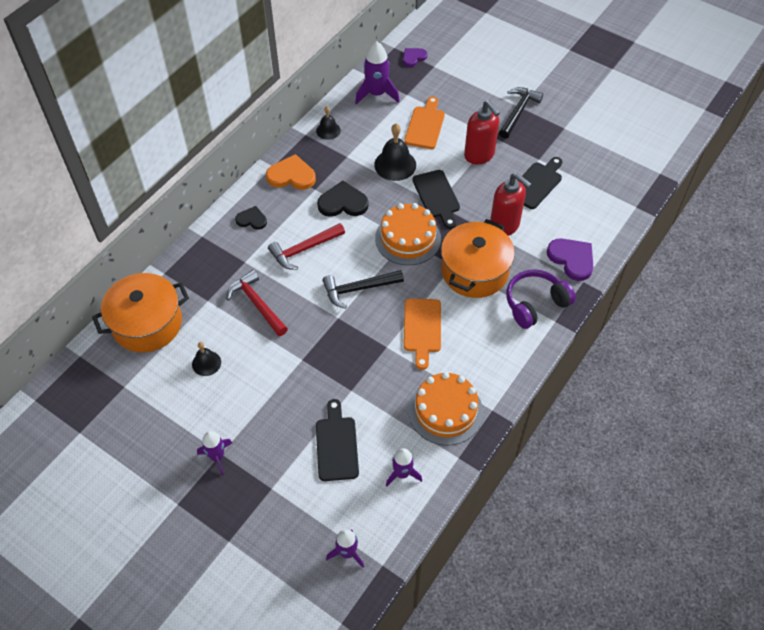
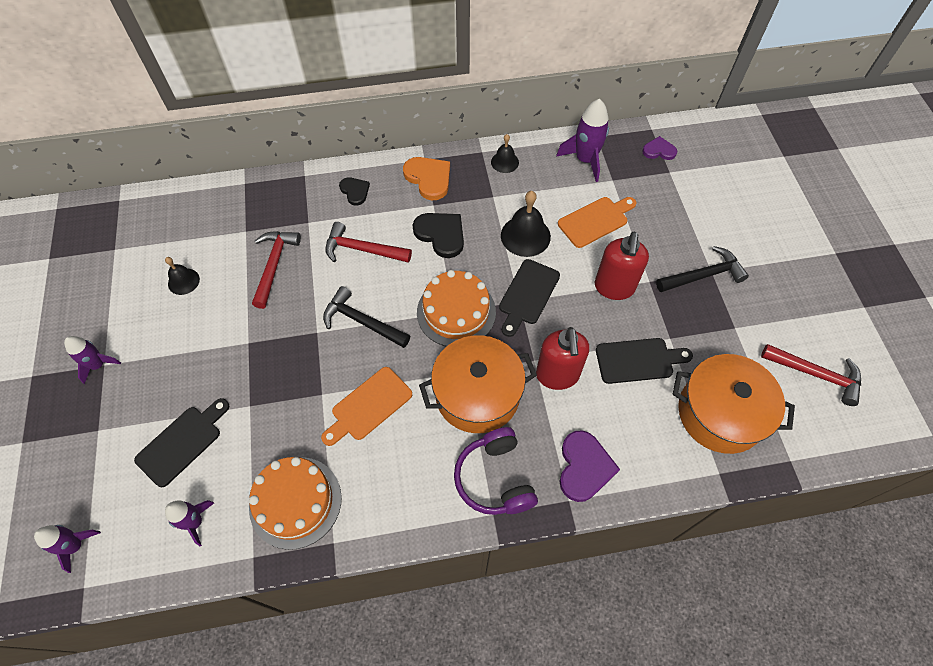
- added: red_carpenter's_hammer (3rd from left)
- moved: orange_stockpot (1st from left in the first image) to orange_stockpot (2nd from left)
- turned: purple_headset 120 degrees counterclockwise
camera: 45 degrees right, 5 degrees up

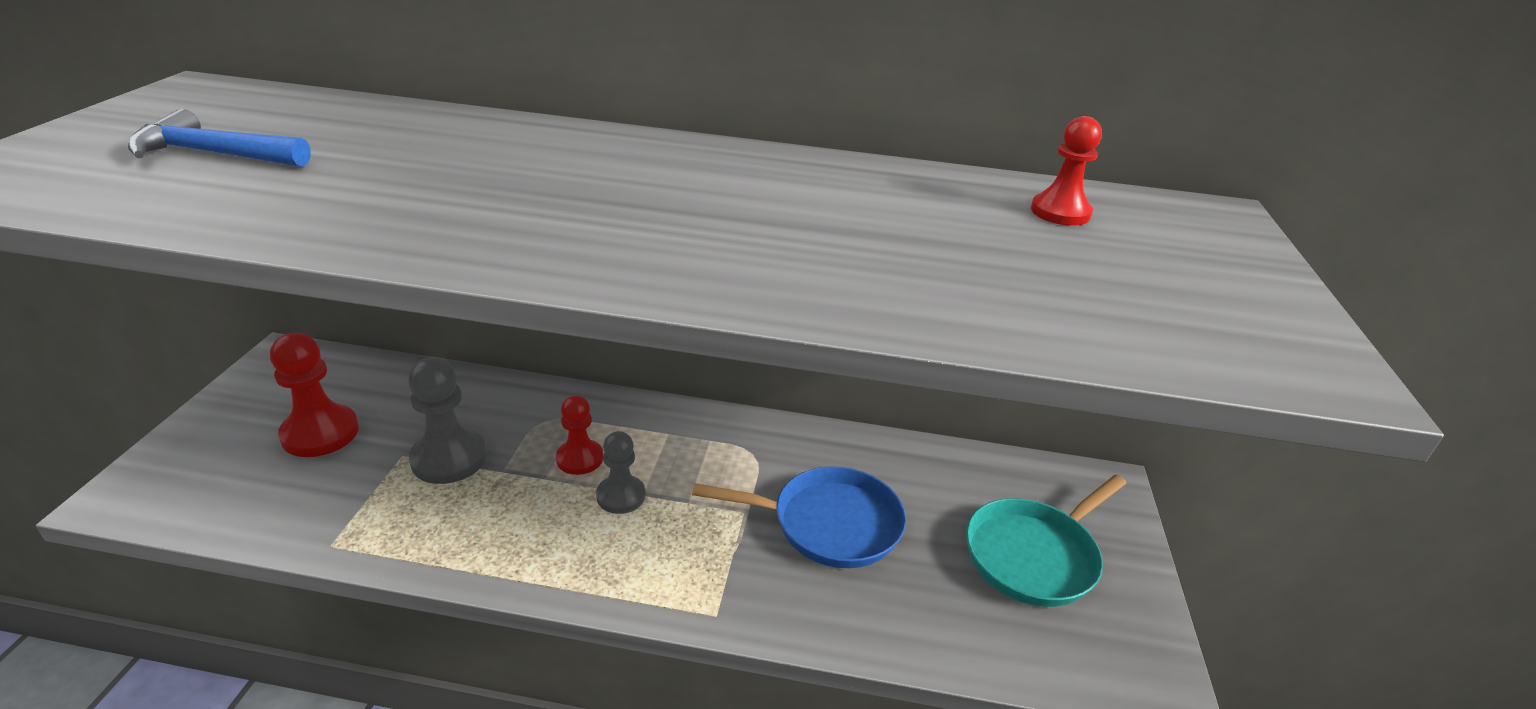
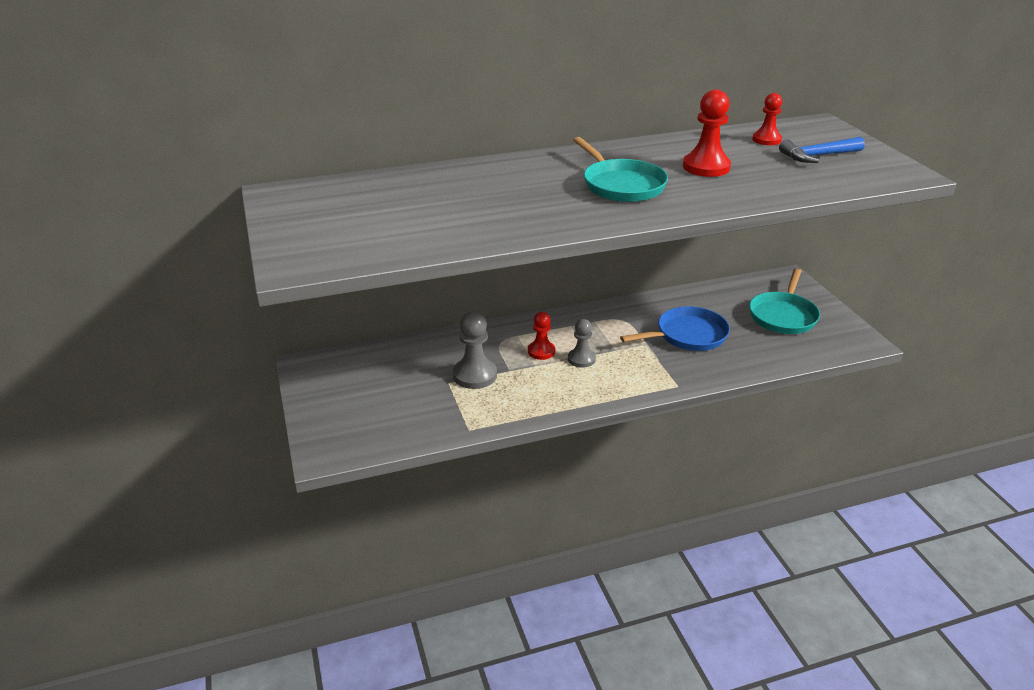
- added: aqua_skillet (1st from left)
- moved: blue_carpenter's_hammer
- moved: red_pawn (1st from left in the first image) to red_pawn (2nd from left)
camera: 25 degrees left, 0 degrees up

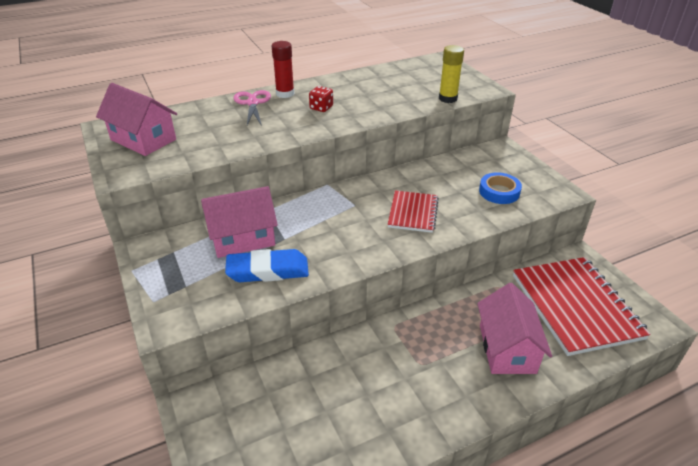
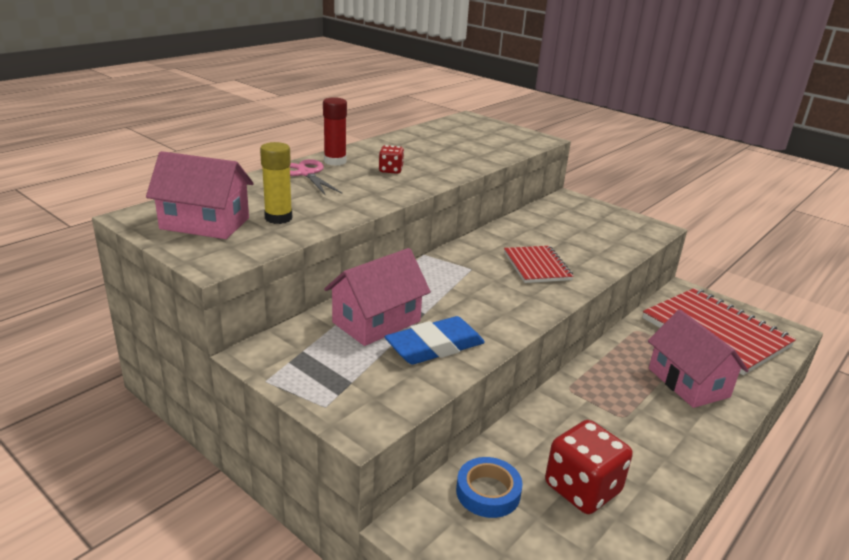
- added: red_game_die (2nd from left)
- moved: yellow_glue_stick
- moved: blue_sticky_tape
camera: 25 degrees left, 10 degrees down

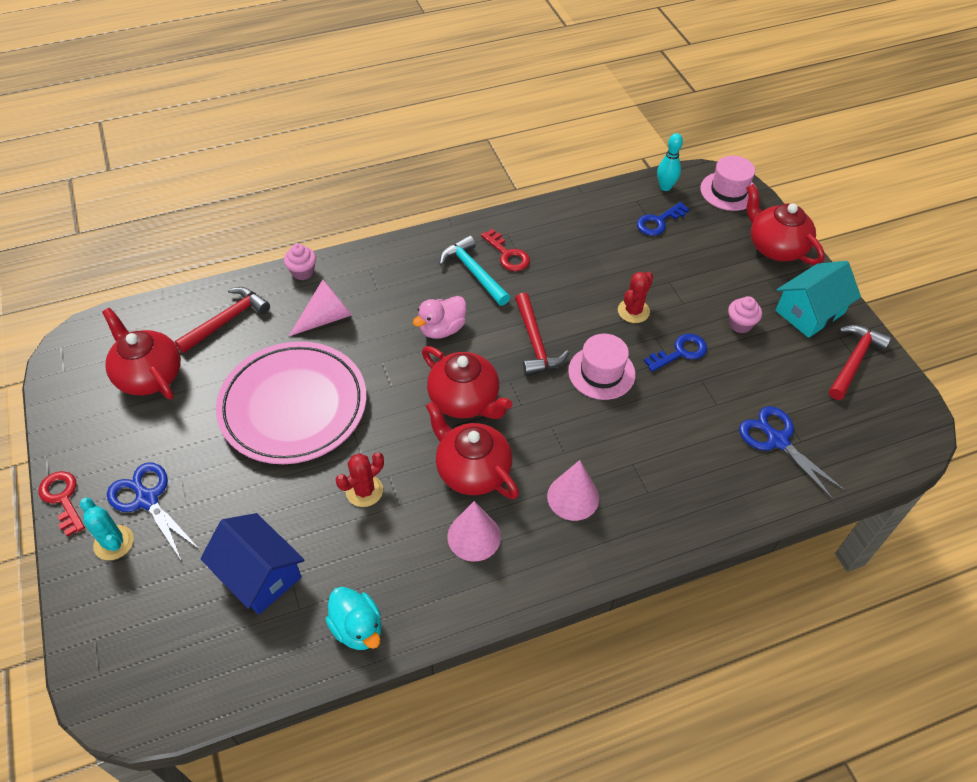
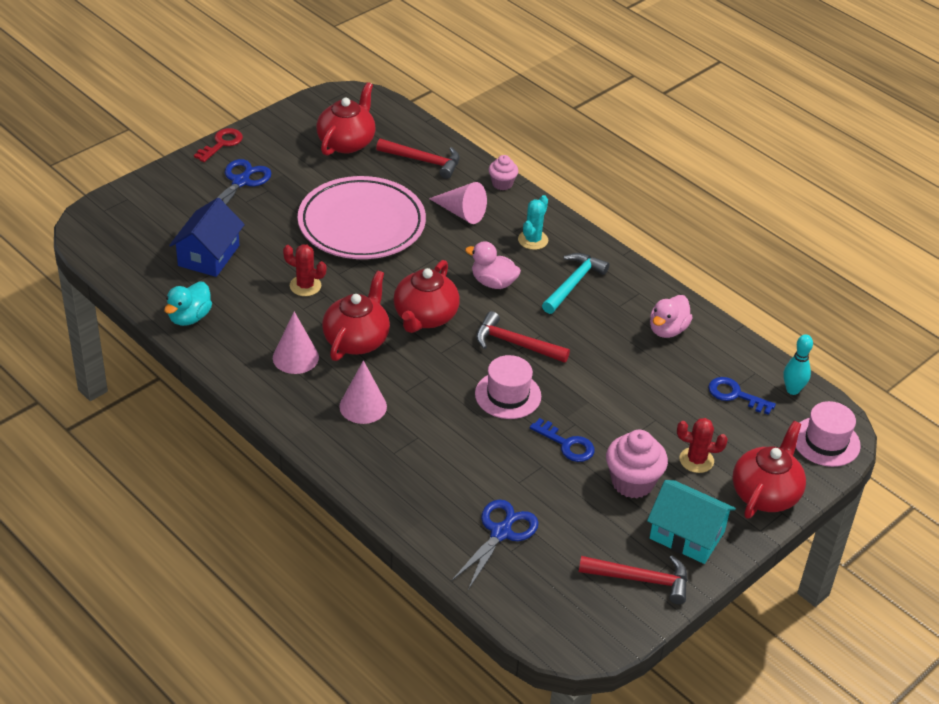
- removed: red_latchkey (2nd from left)
- added: pink_toy_duck (2nd from left)
- moved: aqua_saguaro_cactus
- moved: red_saguaro_cactus (2nd from left)
- turned: red_carpenter's_hammer (2nd from left) 60 degrees clockwise
- resized: pink_fairy_cake (2nd from left) x1.70
camera: 65 degrees right, 10 degrees down

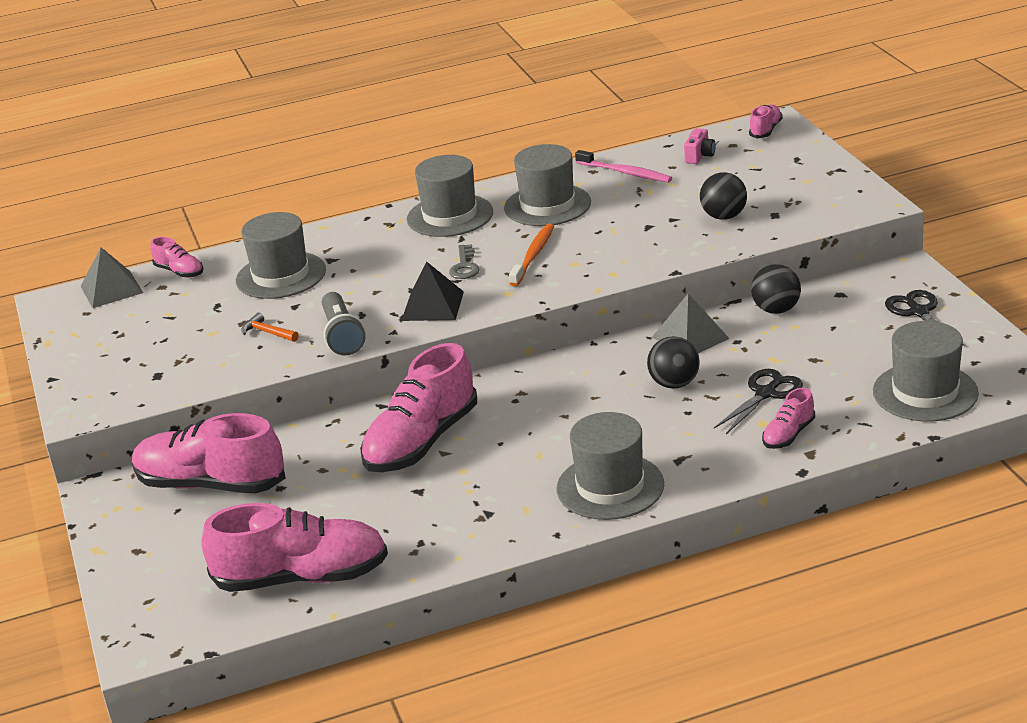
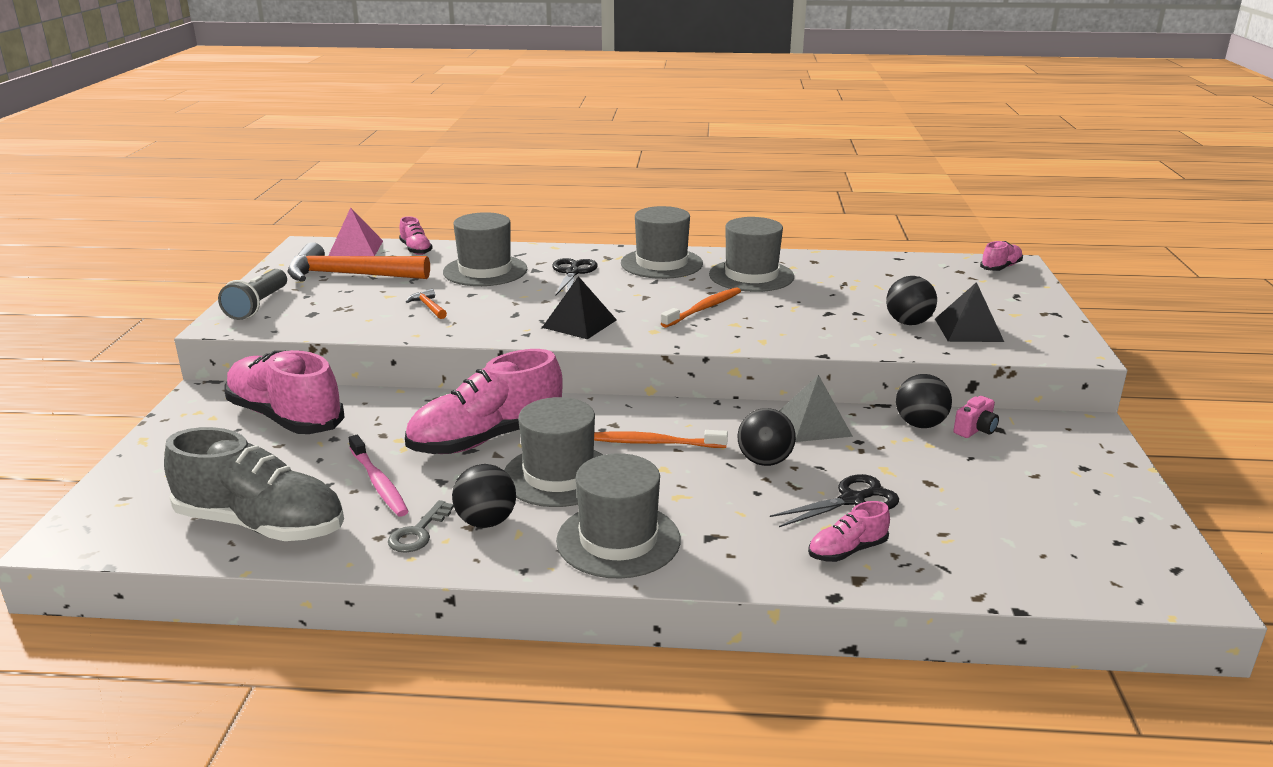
- added: orange_carpenter's_hammer (1st from left)
- added: jet-black_sphere (1st from left)
- added: orange_dental_brush (1st from left)
- added: jet-black_solid_pyramid (2nd from left)
- moved: ash-grey_pocket_torch
- moved: ash-grey_latchkey
- moved: pink_dental_brush
- moved: pink_camera
- moved: ash-grey_top_hat (5th from left in the first image) to ash-grey_top_hat (2nd from left)
- moved: jet-black_scissors (2nd from left in the first image) to jet-black_scissors (1st from left)
- recoloured: ash-grey_solid_pyramid (1st from left) to pink_solid_pyramid
- recoloured: pink_sneaker (3rd from left) to ash-grey_sneaker
camera: 20 degrees right, 5 degrees down

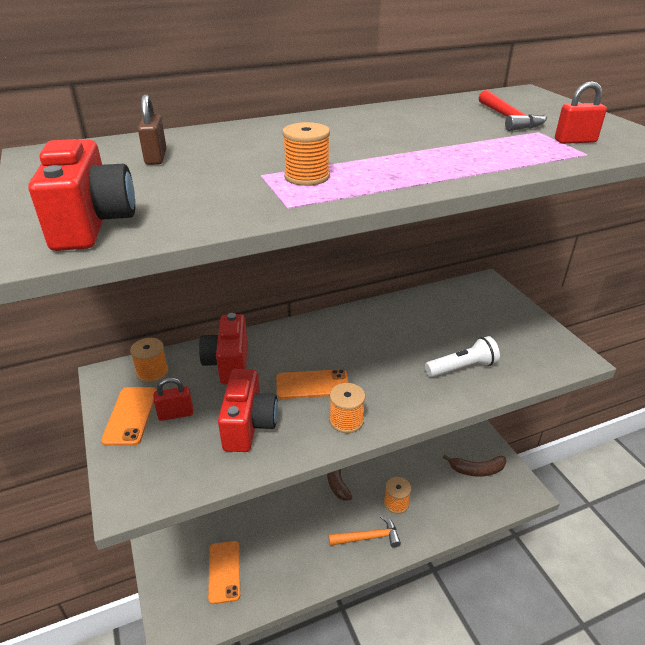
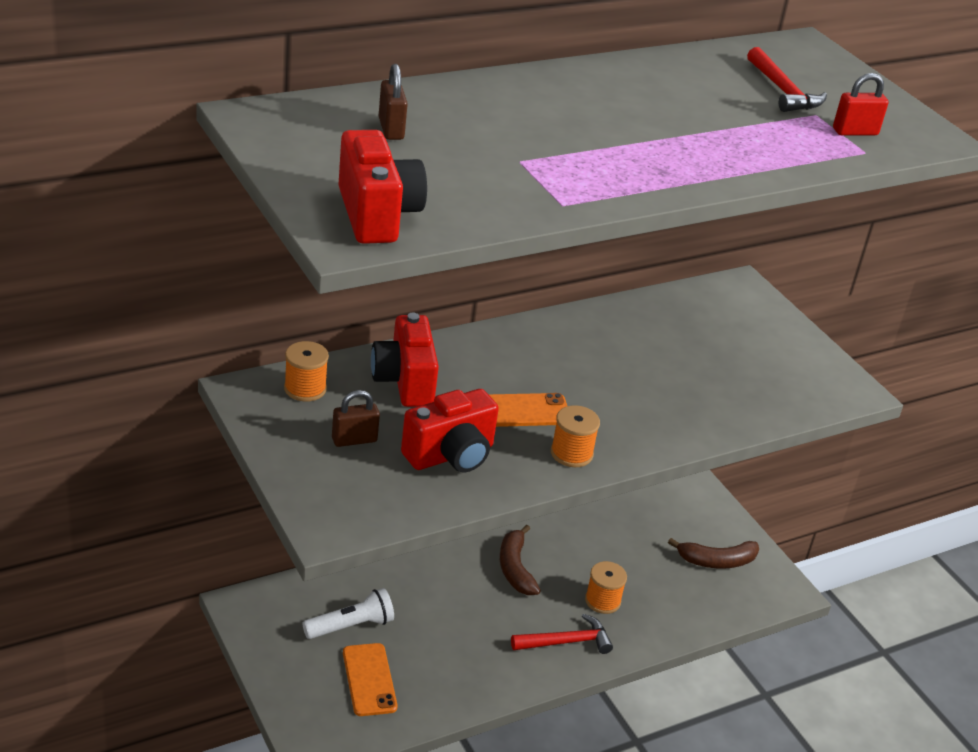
- removed: orange_phone (1st from left)
- removed: orange_reel_of_thread (2nd from left)
- moved: snow-white_pocket_torch
- recoloured: red_lock (1st from left) to dark_brown_lock (1st from left)
- recoloured: orange_carpenter's_hammer to red_carpenter's_hammer (1st from left)
- turned: red_camera (3rd from left) 60 degrees clockwise
camera: 10 degrees left, 0 degrees up

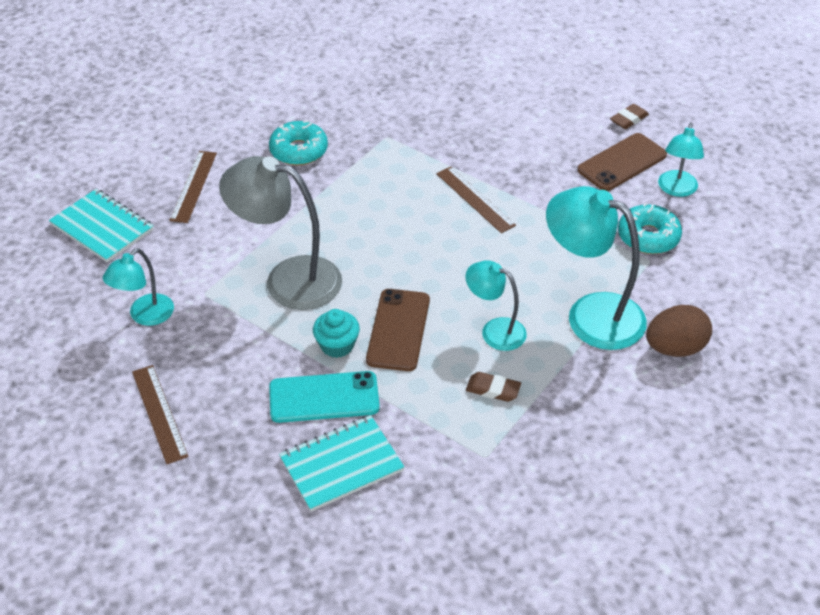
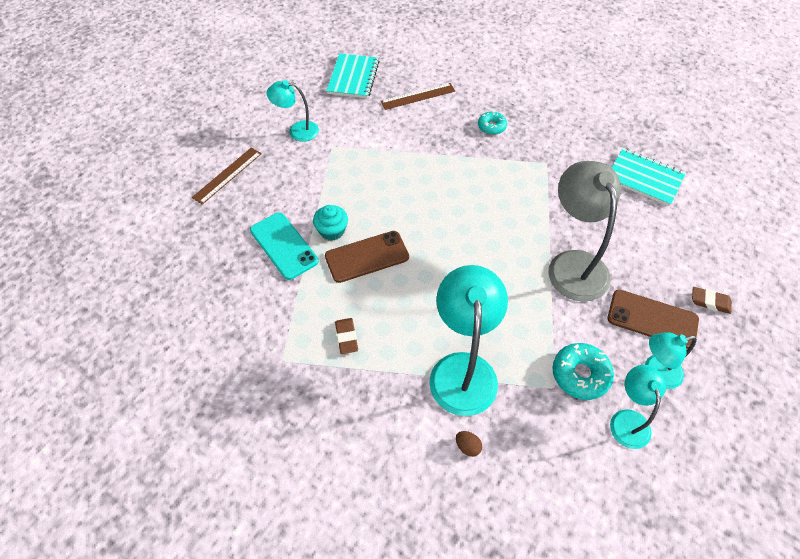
- removed: dark_brown_measuring_stick (3rd from left)
- moved: ash-grey_reading_lamp
- moved: aqua_exercise_book (2nd from left)
- moved: aqua_reading_lamp (2nd from left in the first image) to aqua_reading_lamp (3rd from left)
- resized: aqua_glazed_donut (1st from left) x0.65
- resized: dark_brown_egg x0.46
camera: 60 degrees right, 10 degrees up

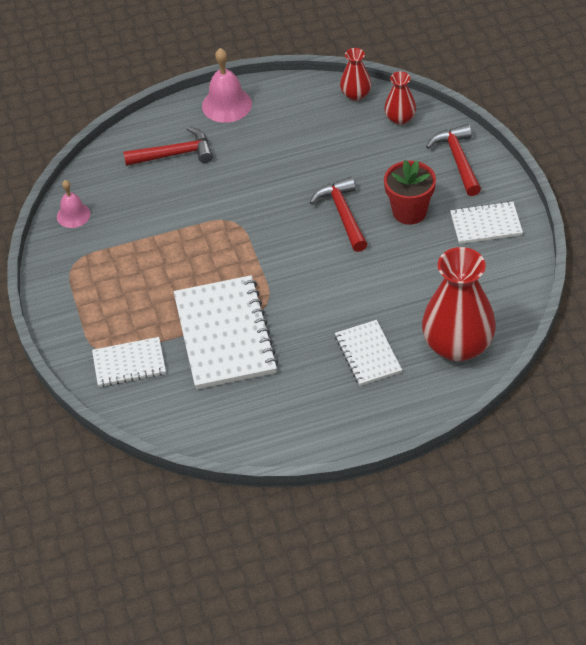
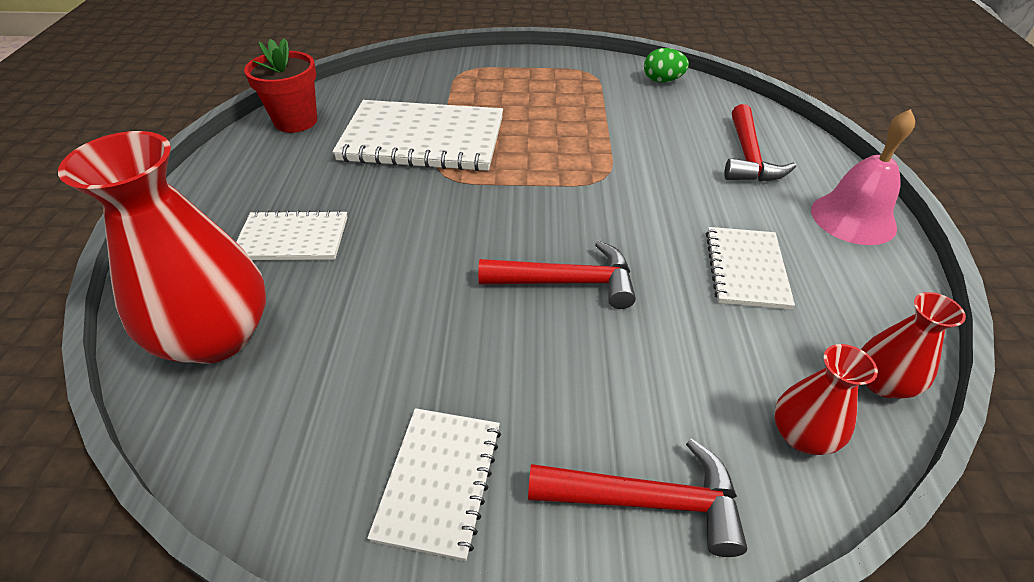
- moved: snow-white_exercise_book (1st from left in the first image) to snow-white_exercise_book (4th from left)
- moved: red_plant_pot
- replaced: pink_bell (1st from left) to emerald_egg
camera: 105 degrees right, 5 degrees down

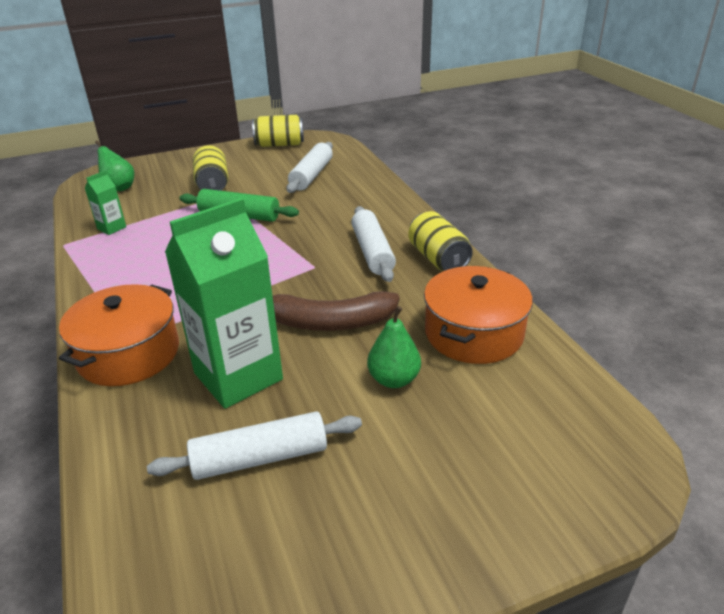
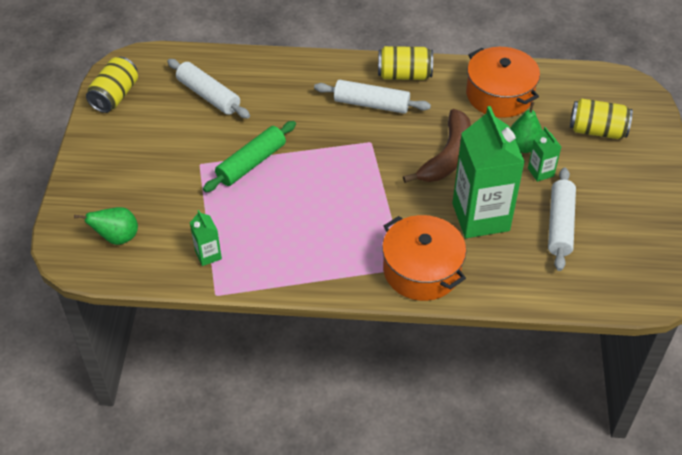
- added: emerald_carton (3rd from left)
- moved: yellow_can (1st from left in the first image) to yellow_can (3rd from left)
camera: 65 degrees left, 15 degrees up

